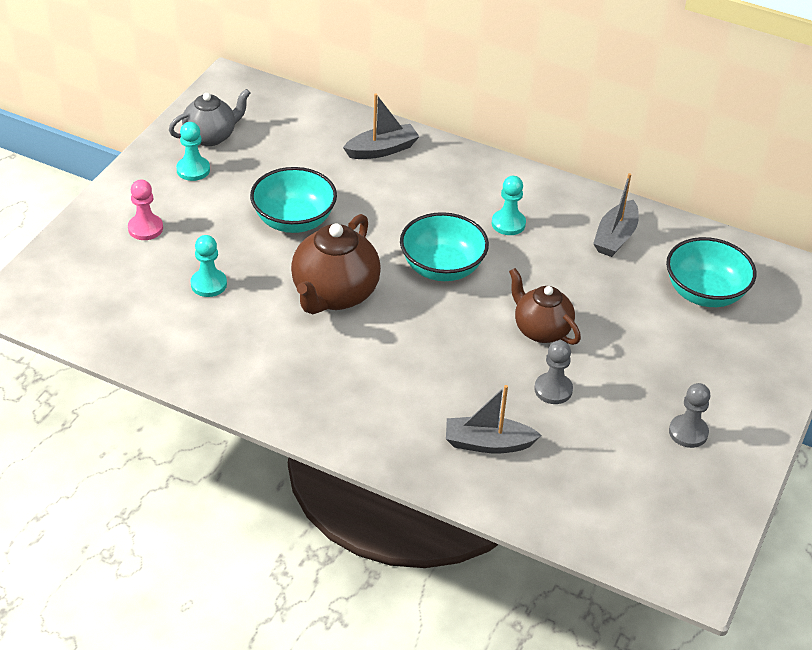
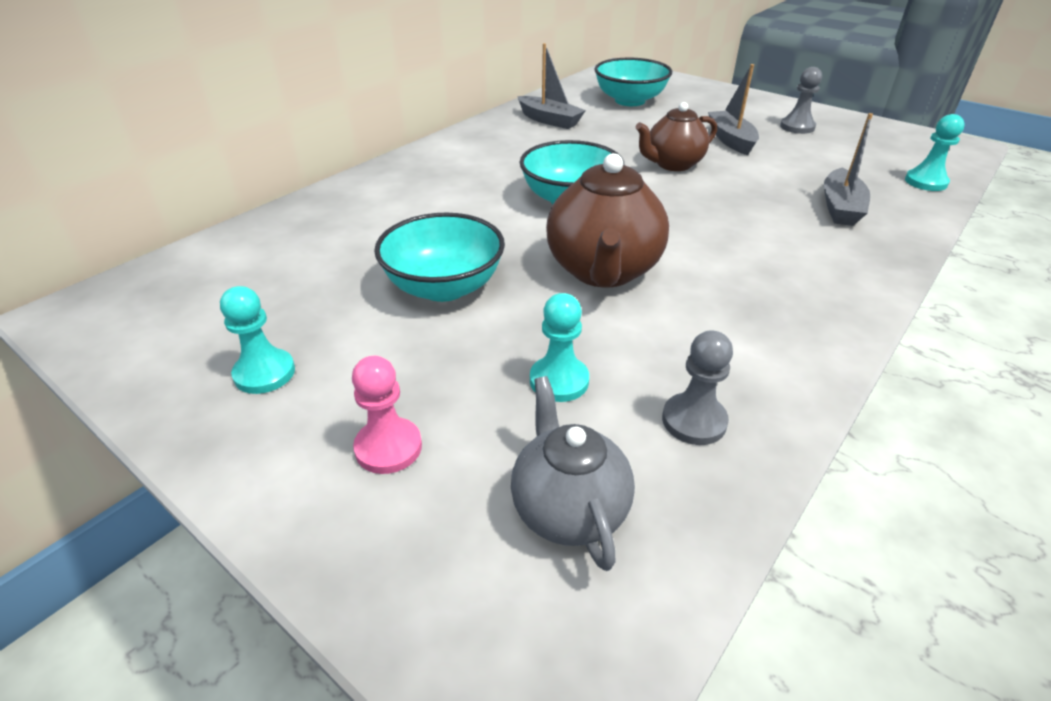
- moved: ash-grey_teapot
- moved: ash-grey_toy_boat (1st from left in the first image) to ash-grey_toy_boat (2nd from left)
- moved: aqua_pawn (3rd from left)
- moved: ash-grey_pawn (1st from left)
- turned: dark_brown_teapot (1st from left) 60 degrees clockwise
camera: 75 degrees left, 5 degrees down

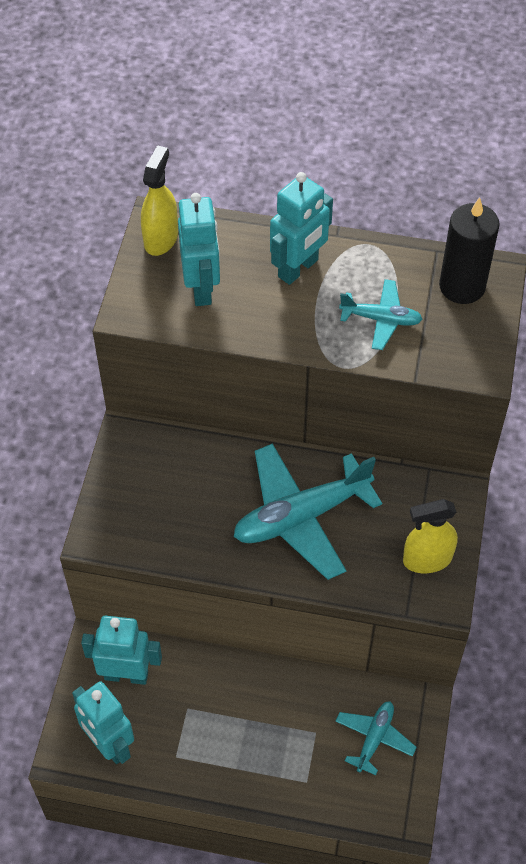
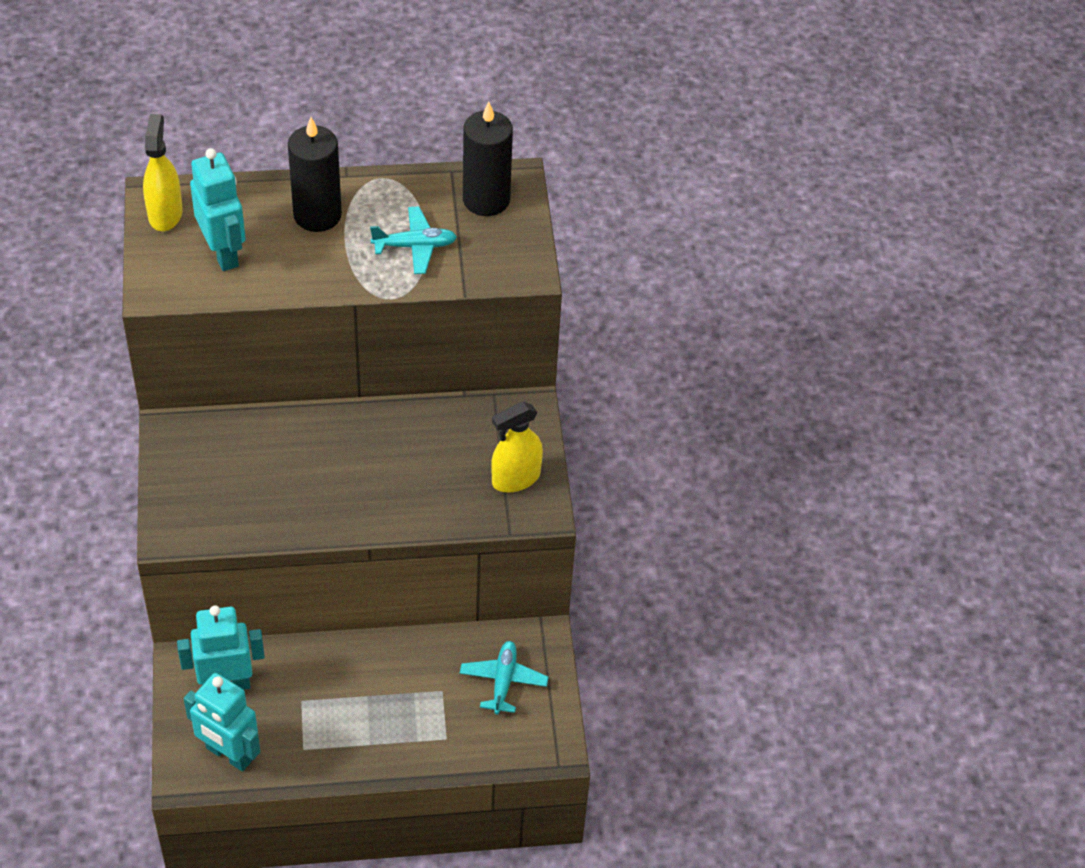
- removed: aqua_aeroplane (1st from left)
- replaced: aqua_robot_figure (4th from left) to jet-black_candle (1st from left)
camera: 20 degrees left, 5 degrees down

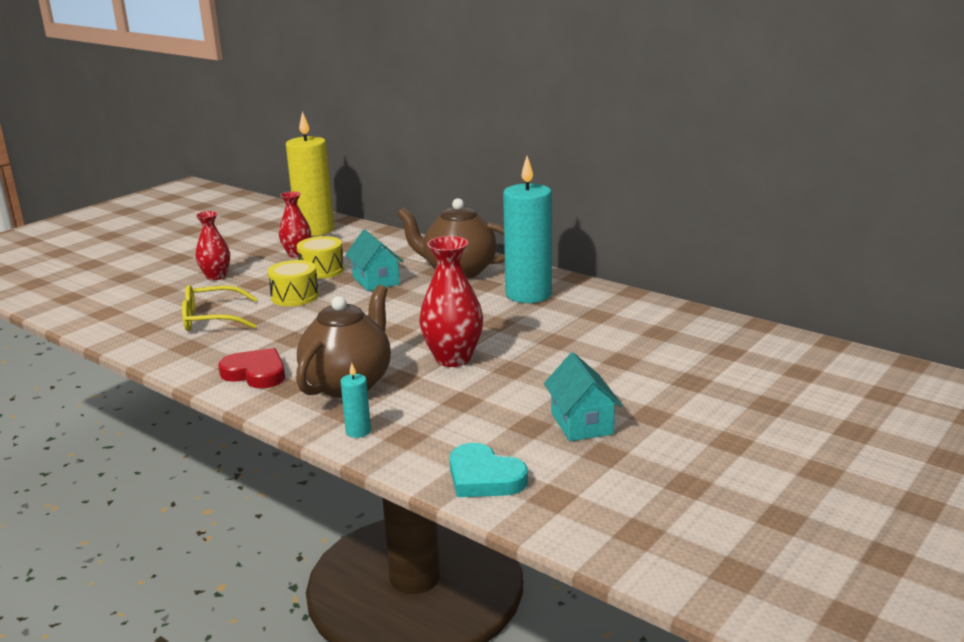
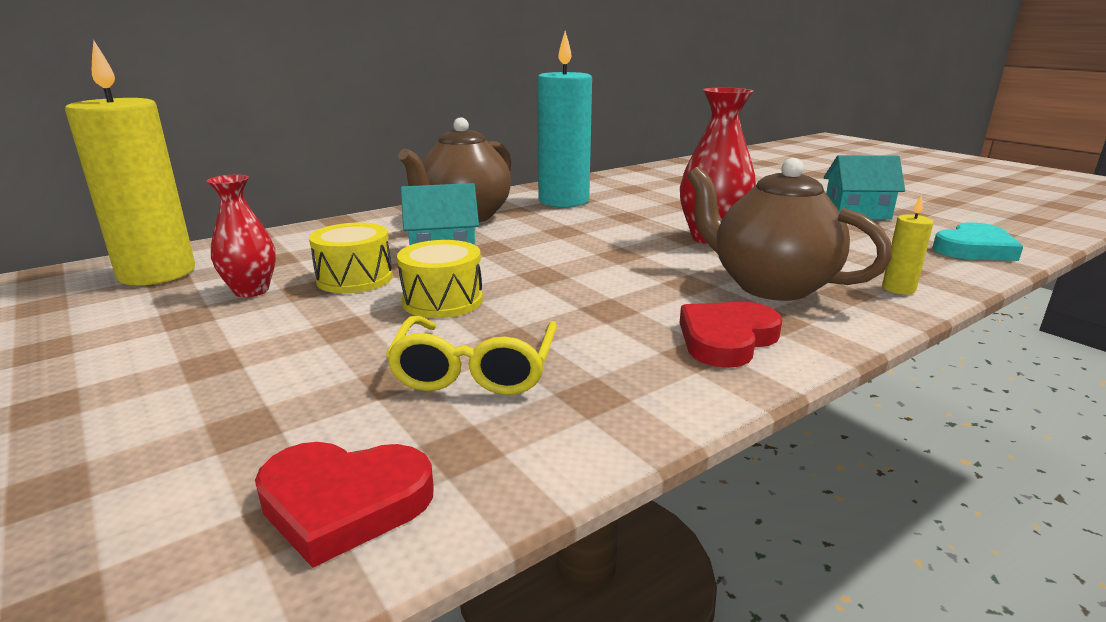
- removed: red_flower_vase (1st from left)
- added: red_love_heart (1st from left)
- recoloured: aqua_candle (1st from left) to yellow_candle (2nd from left)
camera: 75 degrees left, 0 degrees up

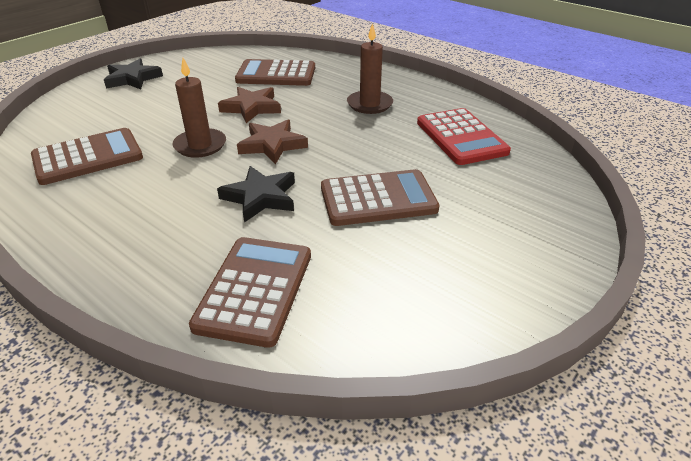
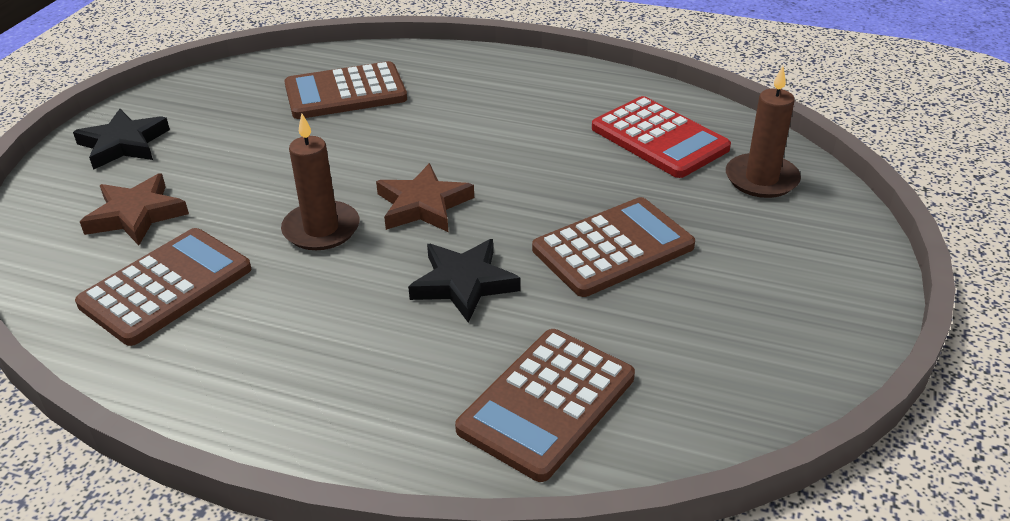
- moved: dark_brown_five-pointed_star (1st from left)
- moved: dark_brown_candle (2nd from left)
- turned: dark_brown_calculator (2nd from left in the first image) 135 degrees counterclockwise
camera: 20 degrees left, 0 degrees up

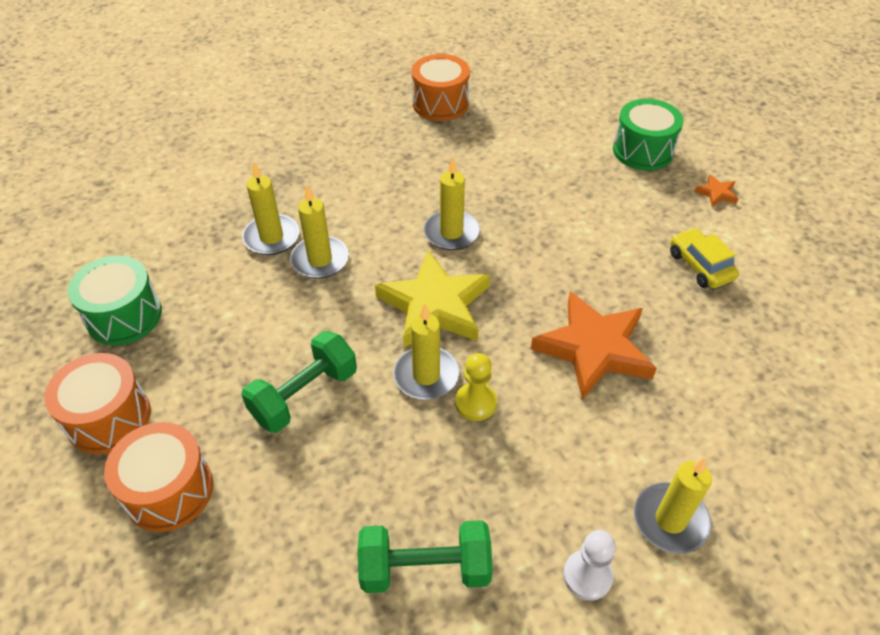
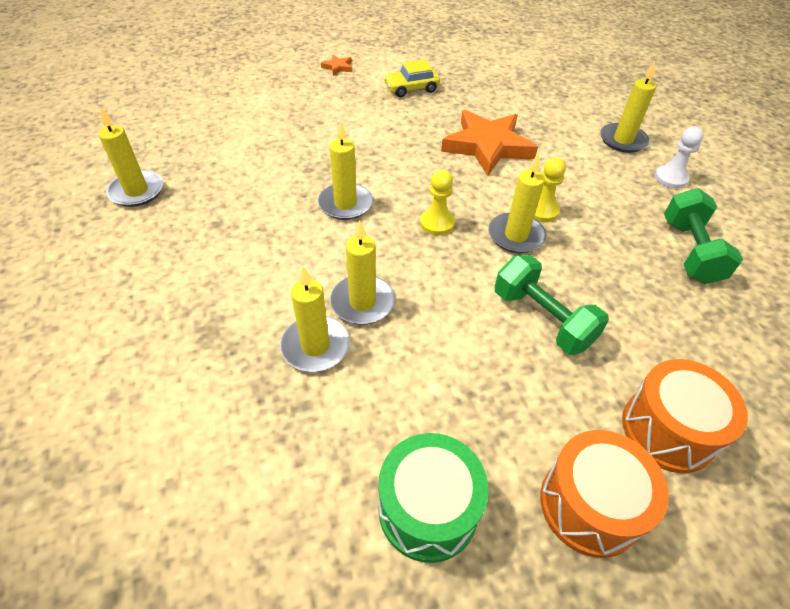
- removed: emerald_drum (2nd from left)
- replaced: yellow_five-pointed_star to yellow_pawn (1st from left)
- replaced: orange_drum (3rd from left) to yellow_candle (1st from left)
camera: 85 degrees left, 0 degrees up

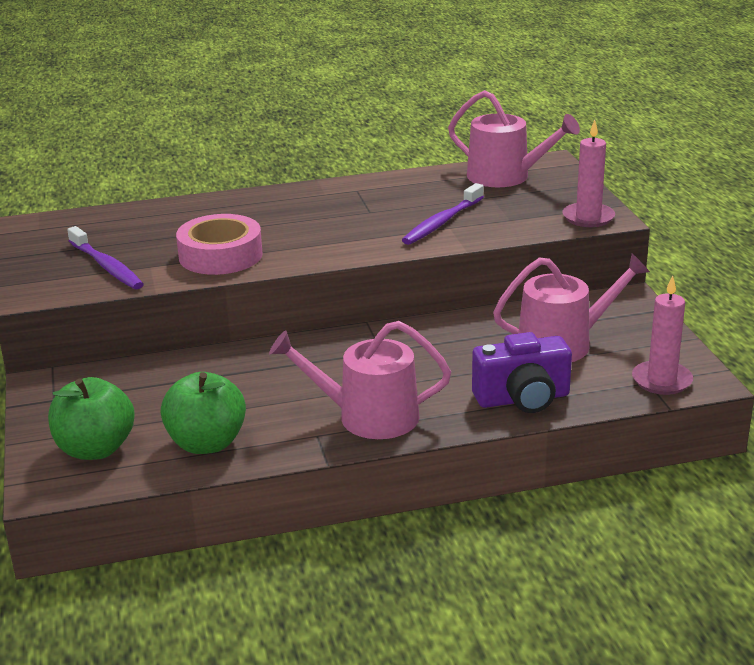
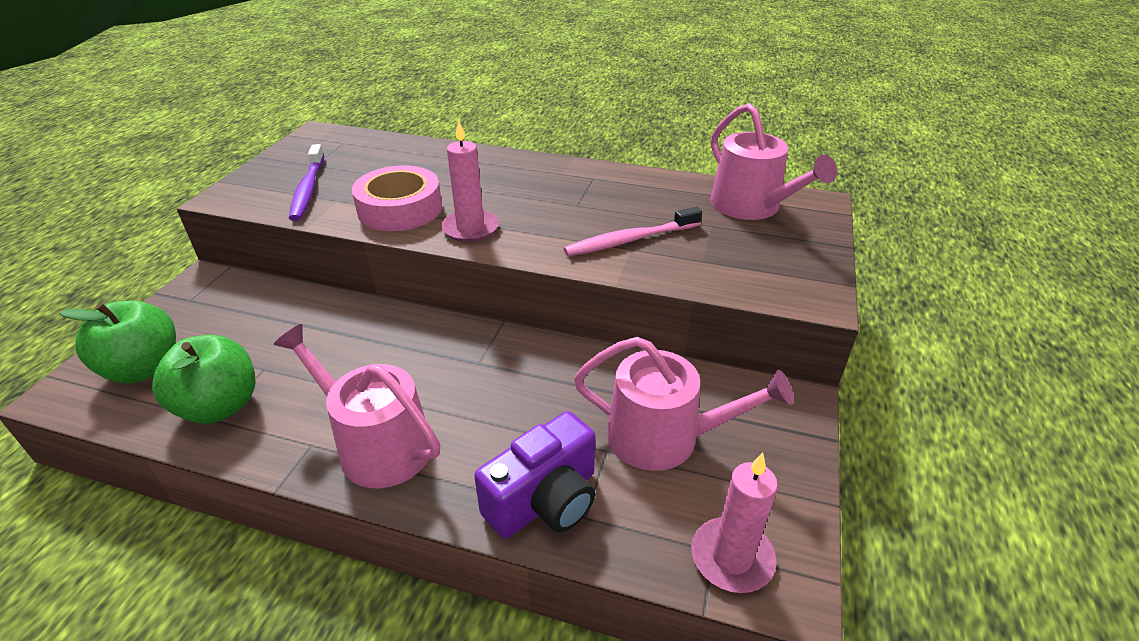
- moved: pink_candle (1st from left)
- recoloured: purple_dental_brush (2nd from left) to pink_dental_brush
- turned: purple_camera 60 degrees counterclockwise
camera: 30 degrees right, 10 degrees up

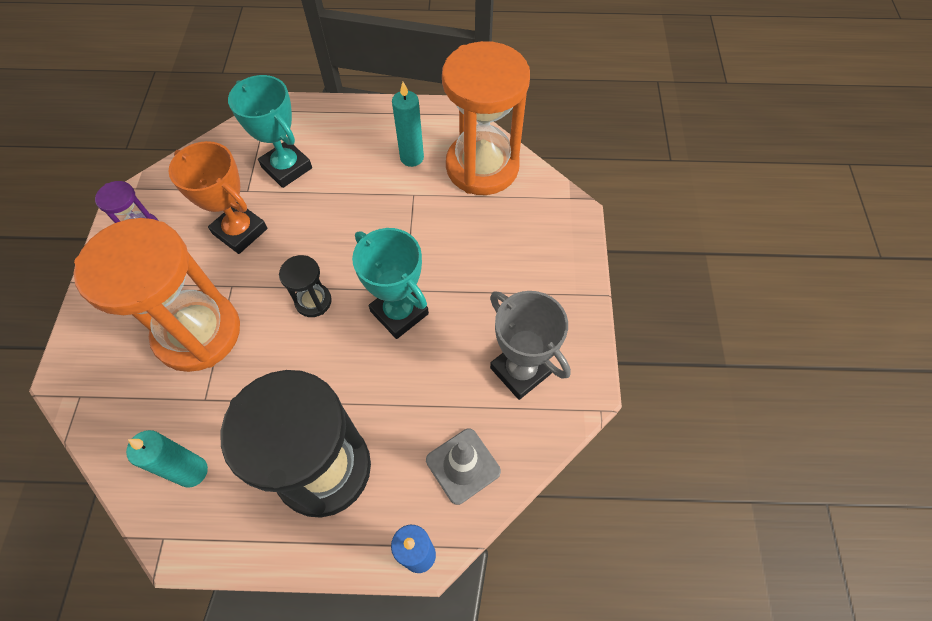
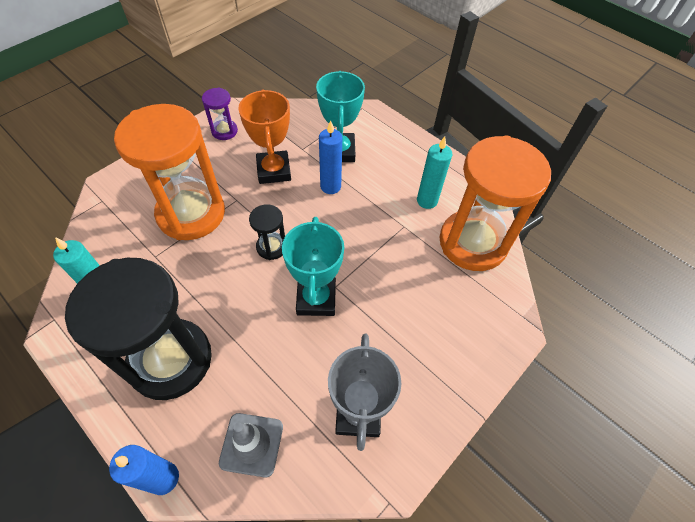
- added: blue_candle (2nd from left)
camera: 40 degrees right, 5 degrees down

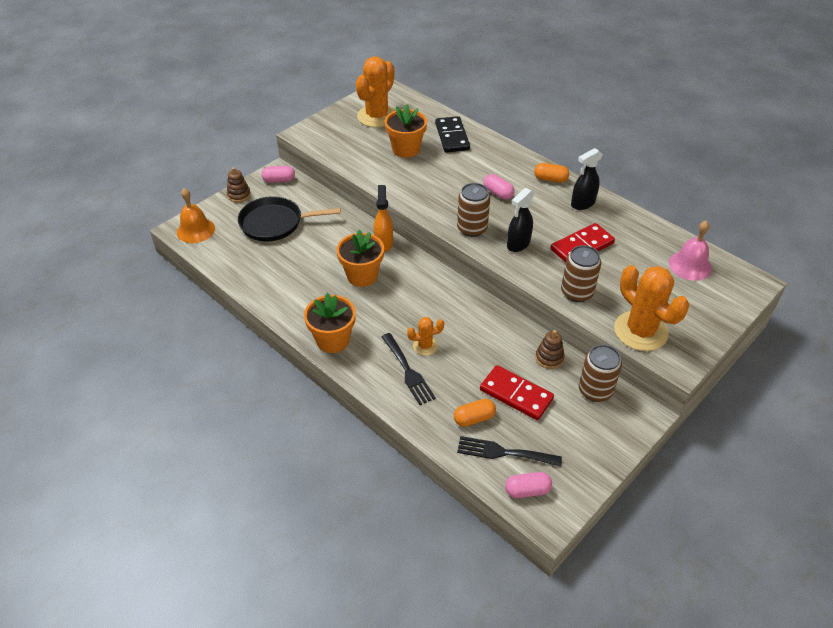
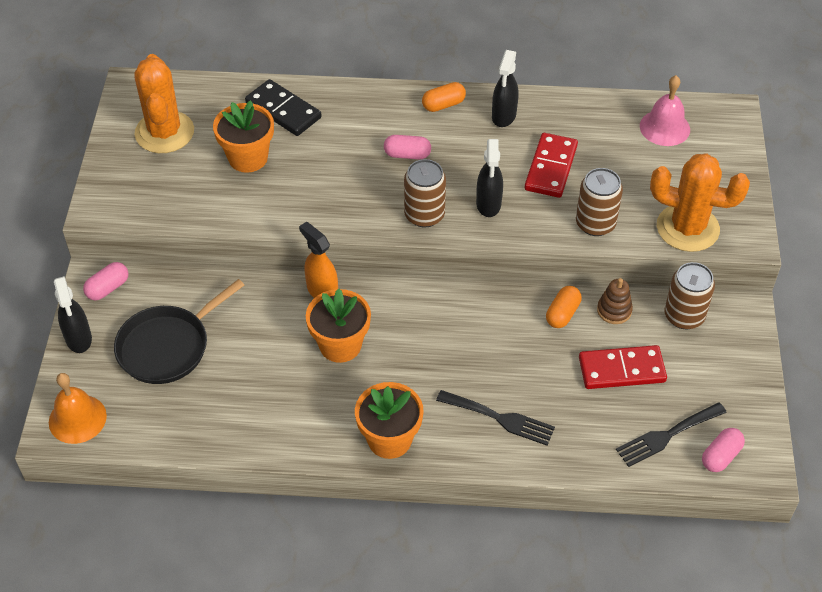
- removed: orange_saguaro_cactus (2nd from left)
- moved: orange_pill (1st from left in the first image) to orange_pill (2nd from left)
- replaced: dark_brown_stacking_toy (1st from left) to jet-black_spray_bottle (1st from left)
camera: 40 degrees left, 5 degrees up

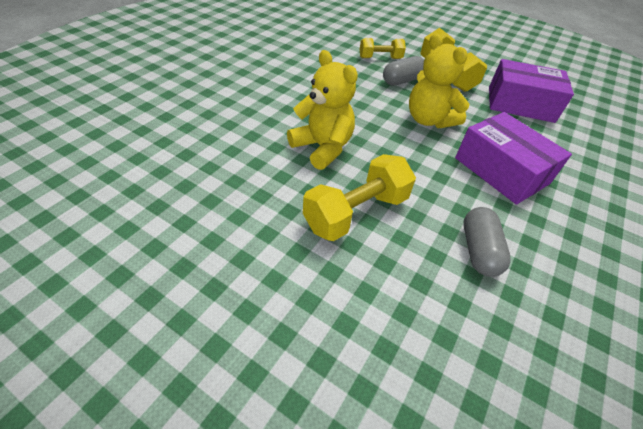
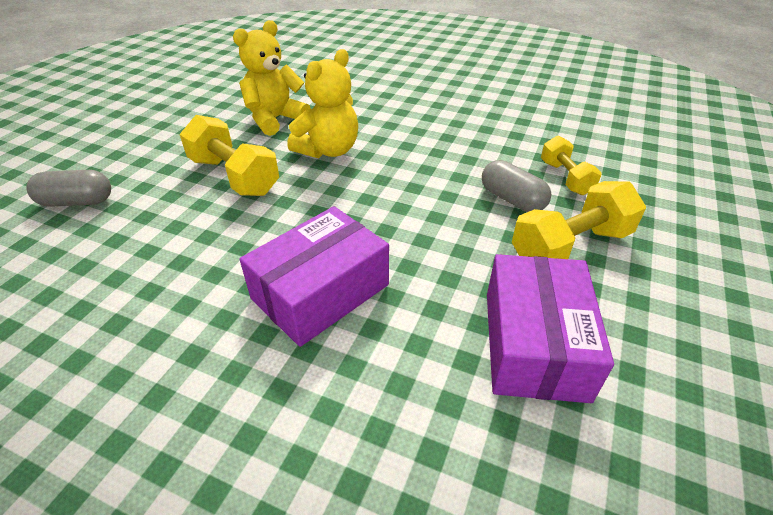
- moved: yellow_teddy_bear (2nd from left in the first image) to yellow_teddy_bear (1st from left)
- moved: ash-grey_pill (2nd from left in the first image) to ash-grey_pill (1st from left)
camera: 85 degrees right, 5 degrees down

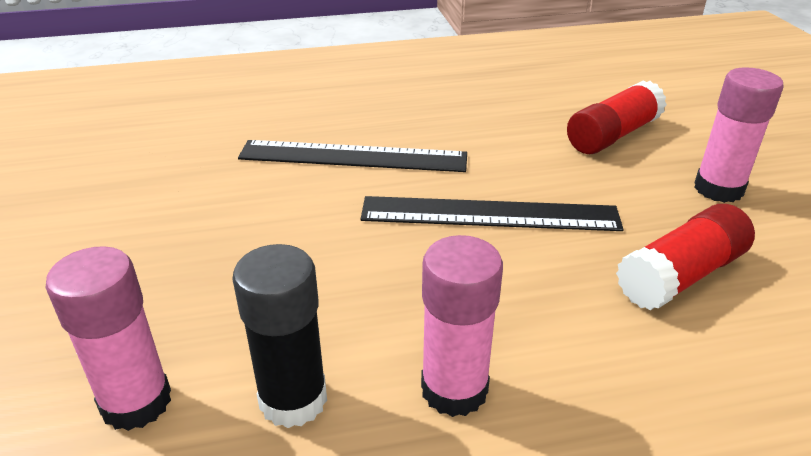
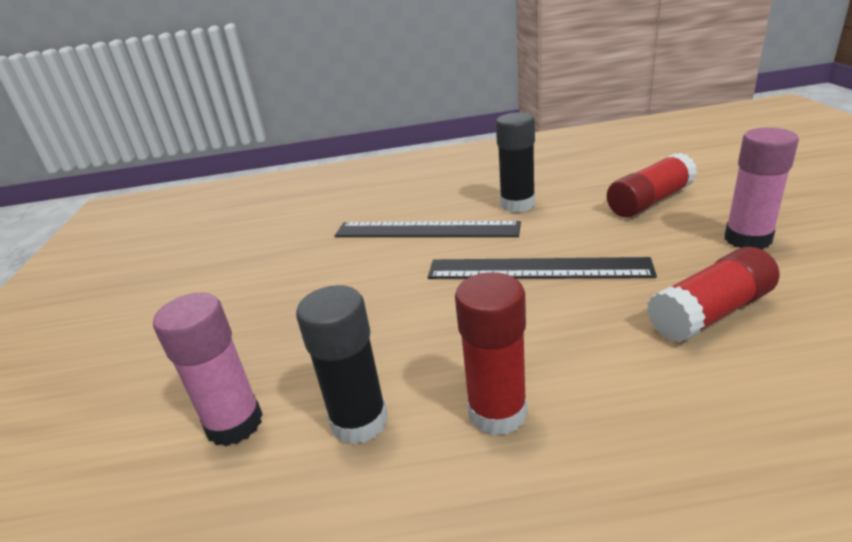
- added: jet-black_glue_stick (2nd from left)
- recoloured: pink_glue_stick (2nd from left) to red_glue_stick (1st from left)
camera: 10 degrees right, 5 degrees down

